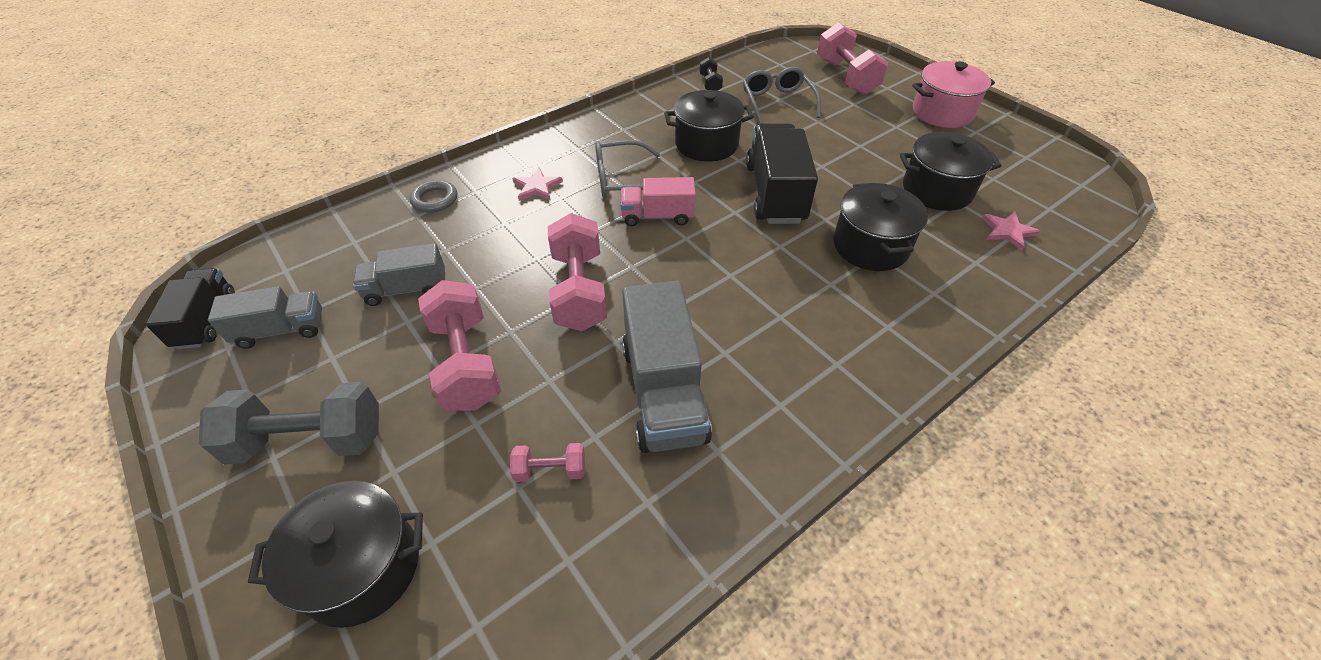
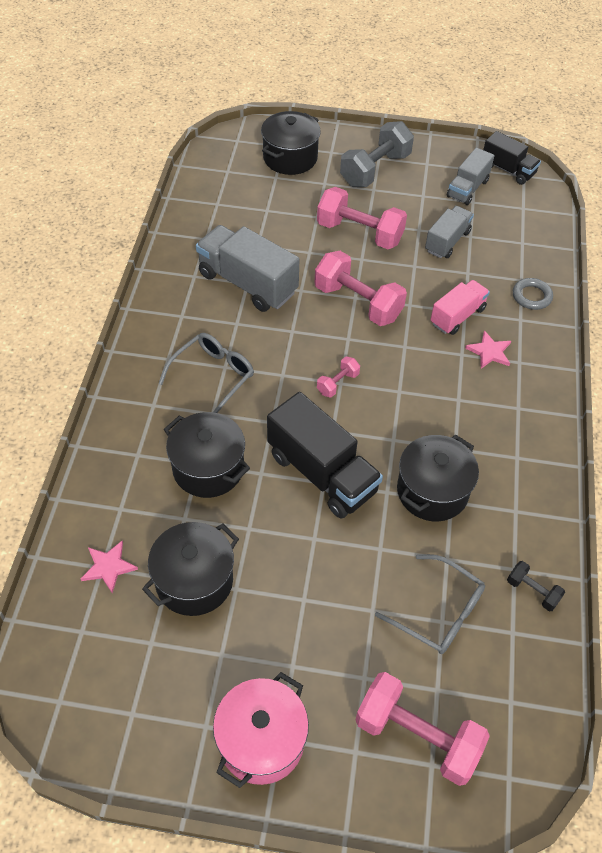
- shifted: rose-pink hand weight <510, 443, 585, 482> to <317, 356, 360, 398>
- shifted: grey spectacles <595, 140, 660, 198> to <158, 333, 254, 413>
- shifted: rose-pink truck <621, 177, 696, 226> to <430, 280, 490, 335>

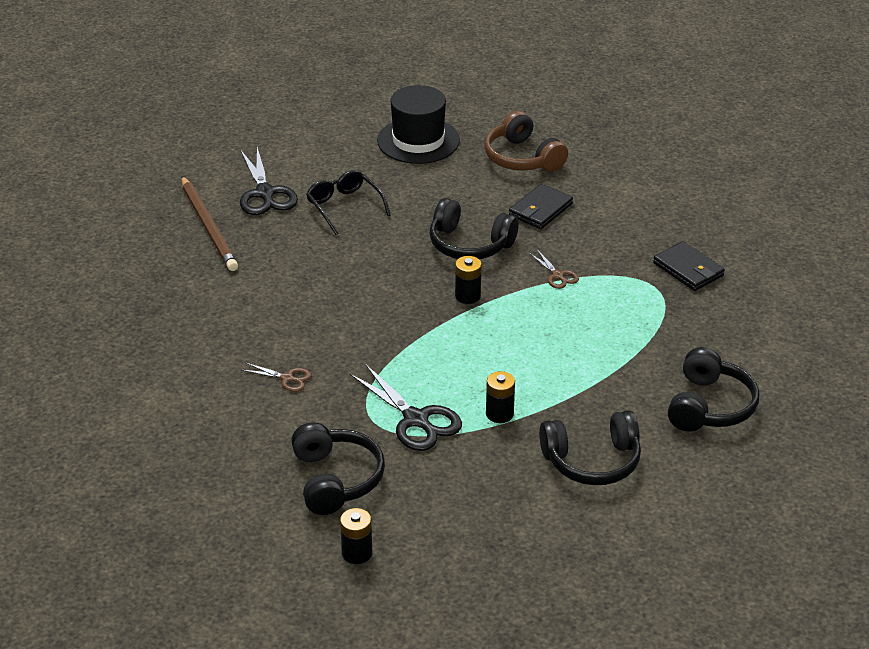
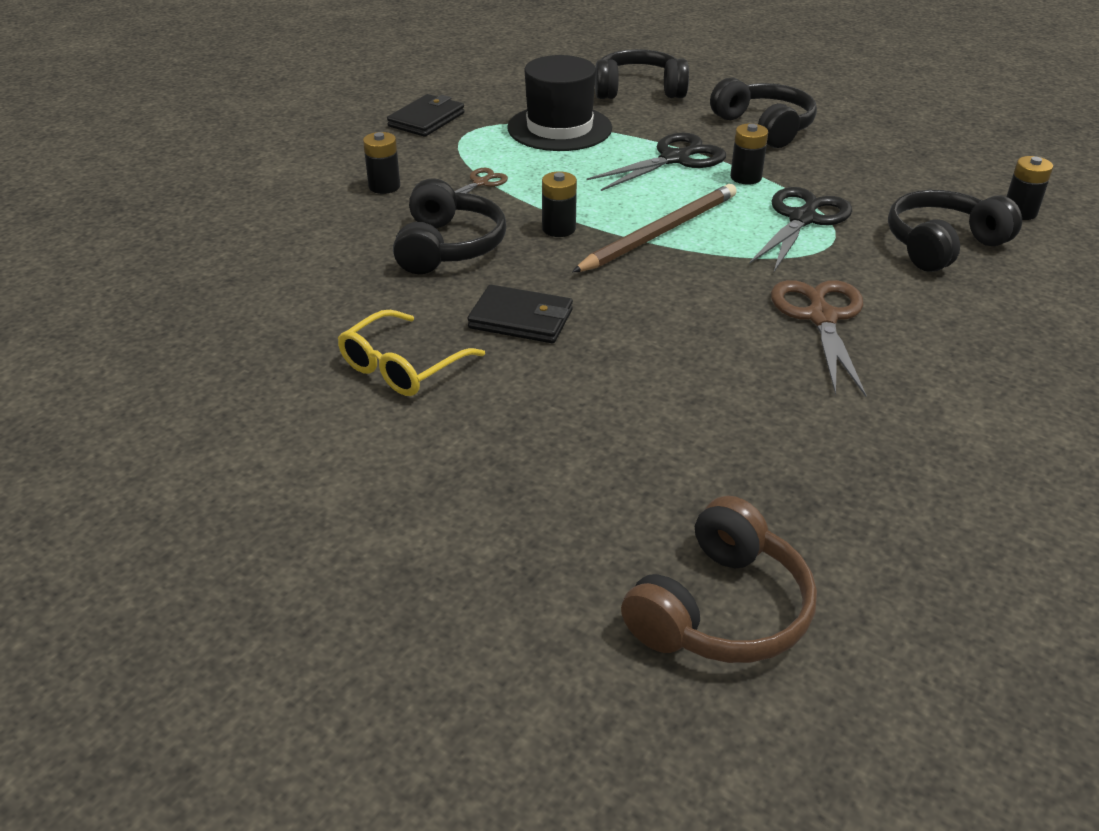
- shifted: brown wooden pencil <181, 176, 238, 271> to <572, 184, 737, 272>
- shifted: ebony shears <240, 147, 298, 215> to <586, 133, 726, 191>
- scaled: brown shears <242, 363, 311, 392> = <771, 280, 866, 397> x1.92
- repainted: ebony spectacles <306, 170, 391, 235> to golden spectacles <338, 310, 485, 396>
- shifted: ebony top hat <377, 85, 460, 164> to <508, 55, 612, 151>
- shifted: brown headphones <484, 111, 568, 172> to <621, 496, 817, 663>
- shifted: ebony wallet <509, 184, 573, 229> to <467, 285, 573, 343>
- new: ebony power cell <363, 132, 400, 194>

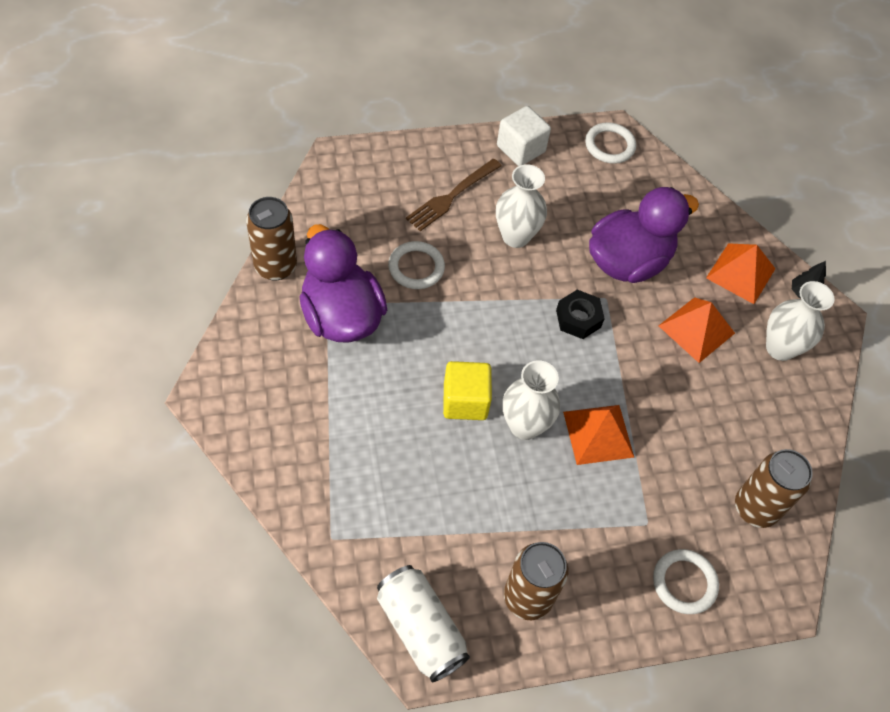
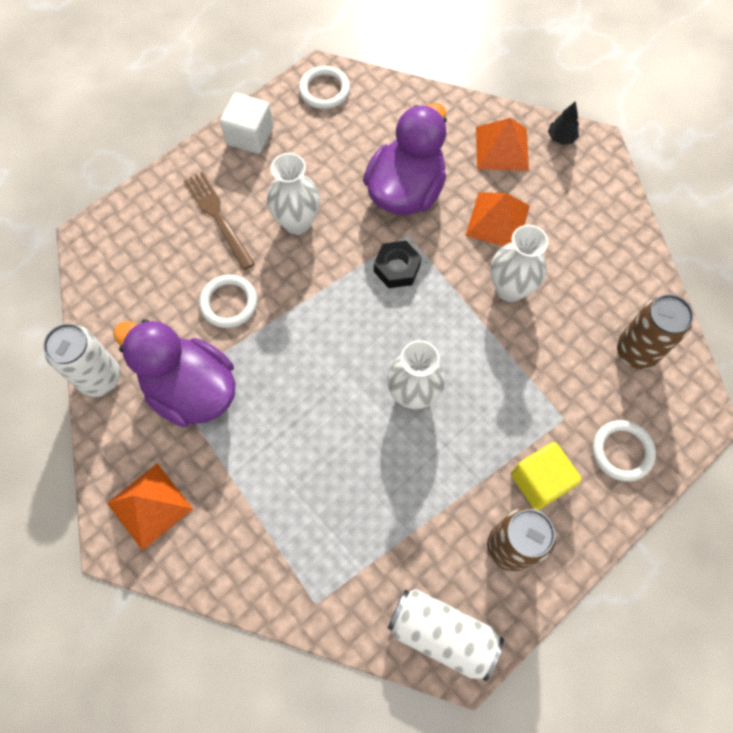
- repainted: brown tin <246, 197, 297, 281> to pure white tin <43, 323, 120, 397>
- rotated: brown fork <406, 159, 502, 231> = <184, 172, 255, 270> 135 degrees clockwise
- shifted: golden block <443, 361, 492, 420> to <511, 442, 582, 510>
- shifted: orange-coloured pyramid <563, 405, 634, 465> to <107, 463, 193, 551>
- shifted: pure white flower vase <766, 281, 834, 361> to <491, 225, 548, 302>

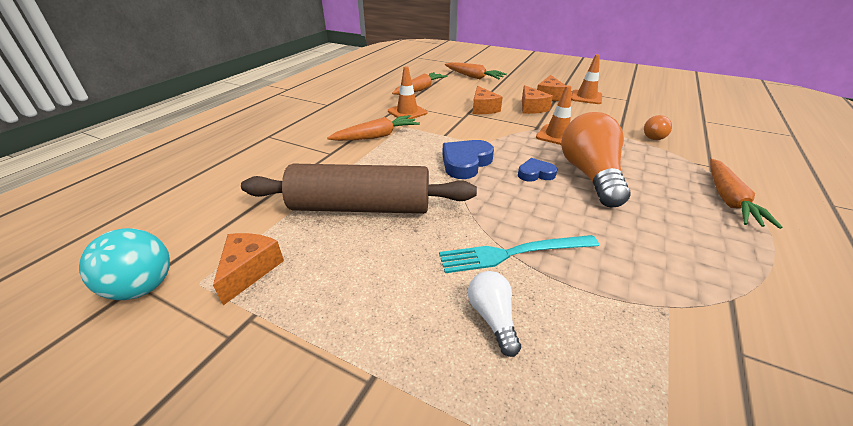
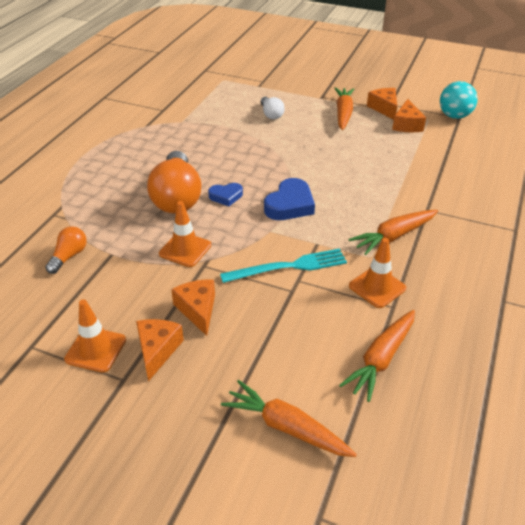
- gone: brown dough roller <241, 164, 477, 214>
- shifted: turquoise fork <439, 235, 599, 273> to <220, 248, 347, 283>
- shifted: orange-coloured cheese <473, 86, 503, 114> to <367, 88, 397, 120>
- shifted: orange-coloured root vegetable <710, 159, 782, 229> to <334, 87, 354, 130>

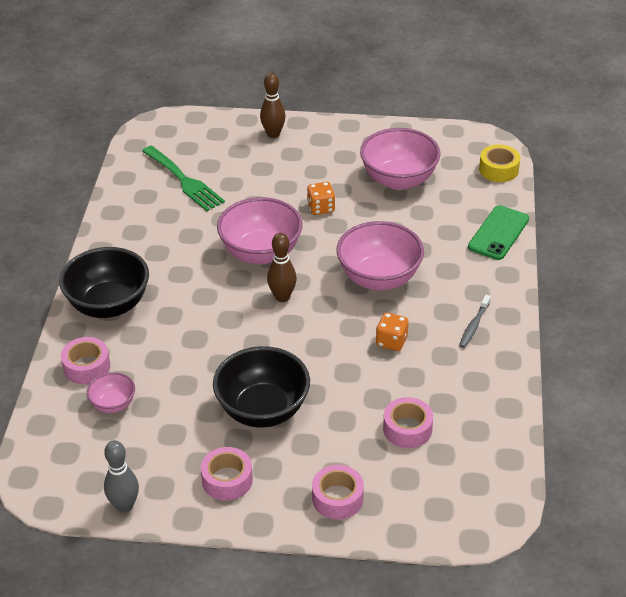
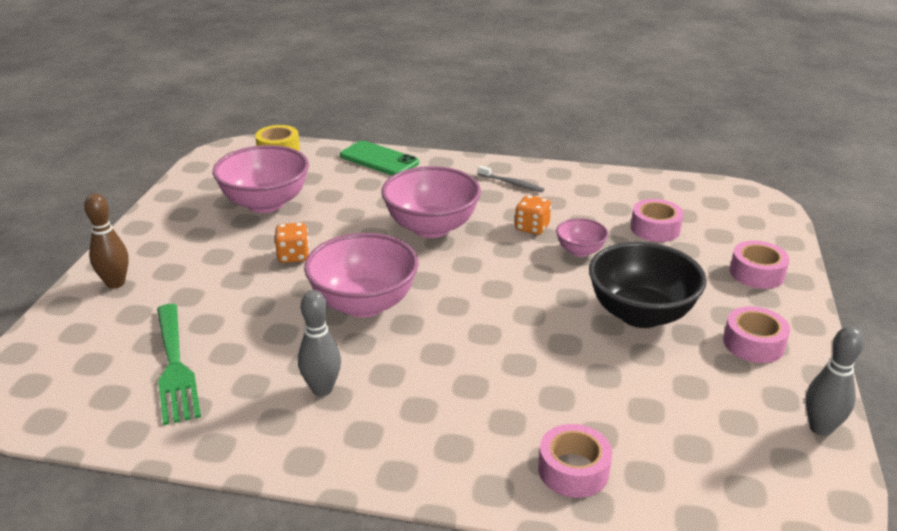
- gone: ebony bowl <59, 247, 149, 318>
- shifted: rose-pink bowl <87, 372, 135, 413> to <556, 218, 608, 257>
- rotated: green fork <142, 145, 225, 211> = <157, 304, 201, 425> 105 degrees clockwise
- gone: brown skittle <267, 233, 297, 302>
- new: grey skittle <298, 290, 341, 396>

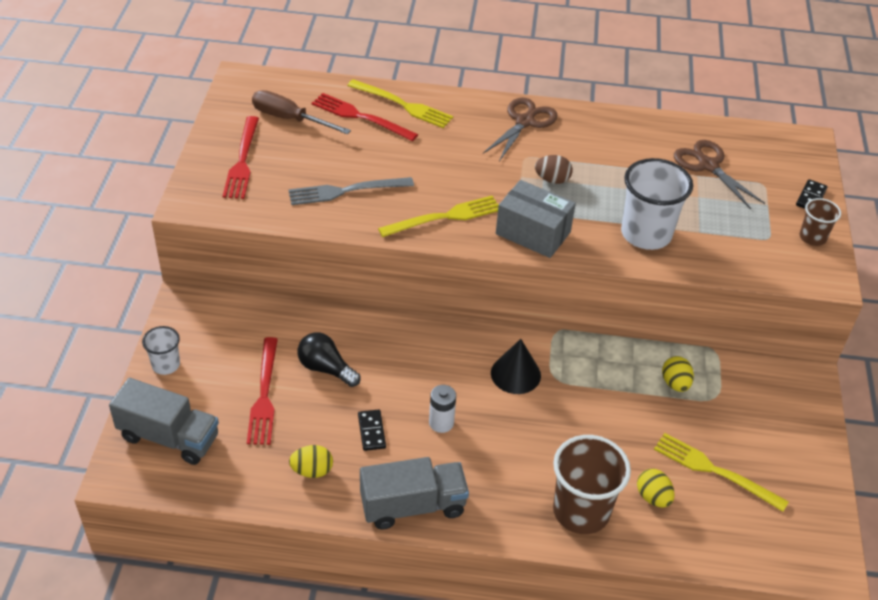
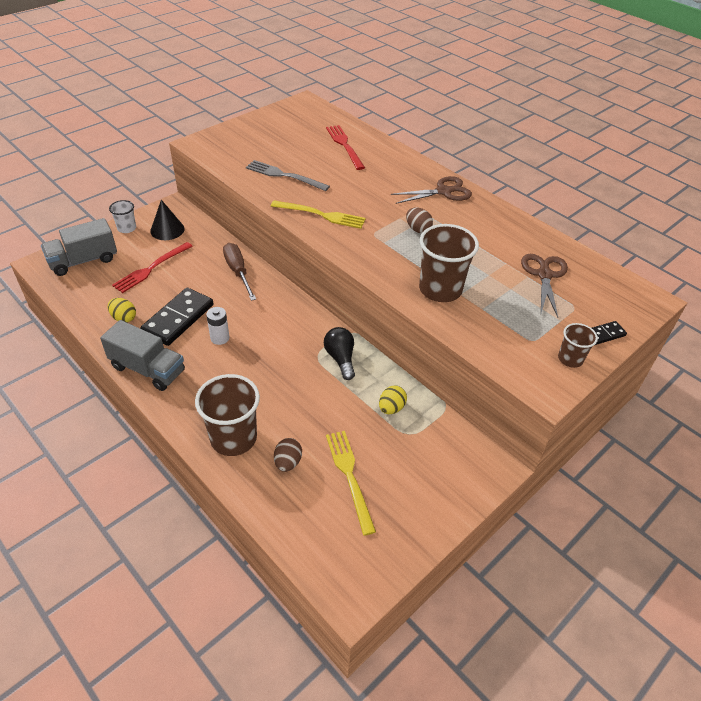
- rotated: grey truck <109, 378, 219, 465> = <41, 218, 117, 276> 90 degrees clockwise
- gone: crimson fork <223, 116, 259, 199>
- shifted: brown hand screwdriver <252, 90, 351, 134> to <223, 243, 256, 301>
- shifted: ebony light bulb <298, 332, 361, 387> to <324, 327, 355, 380>
- gone: golden fork <347, 79, 453, 128>
- scaled: ebony domino piece <358, 409, 386, 451> = <140, 288, 213, 346> x2.12
- shifted: ebony cone shape <491, 339, 541, 394> to <150, 200, 185, 240>
- gone: grey parcel <496, 180, 576, 258>
- repainted: pure white cup <621, 158, 693, 250> to brown cup <419, 224, 479, 302>
- repainted: golden egg shape <637, 469, 675, 507> to brown egg shape <274, 438, 302, 472>

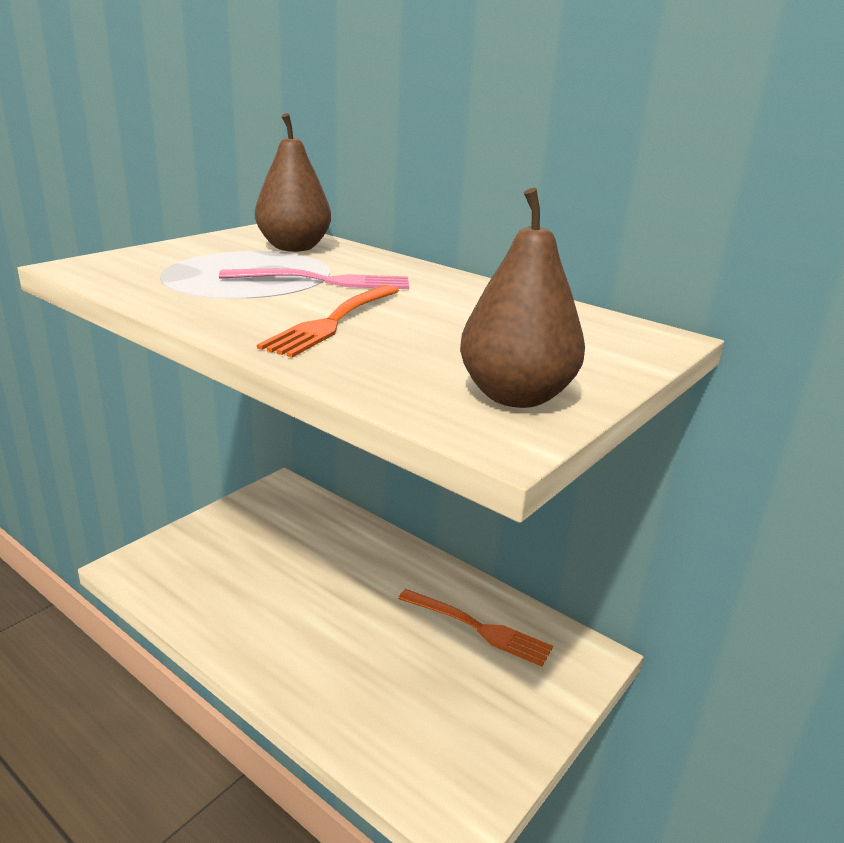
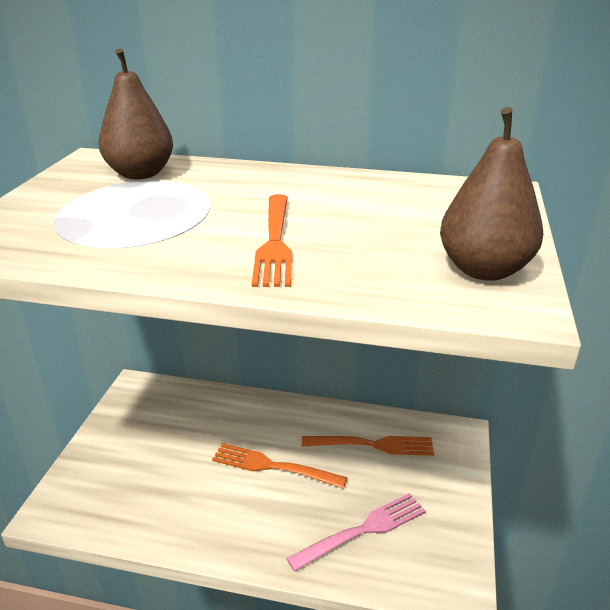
- shifted: rose-pink fork <219, 268, 409, 289> to <286, 493, 426, 572>
- new: orange-coloured fork <212, 443, 347, 488>

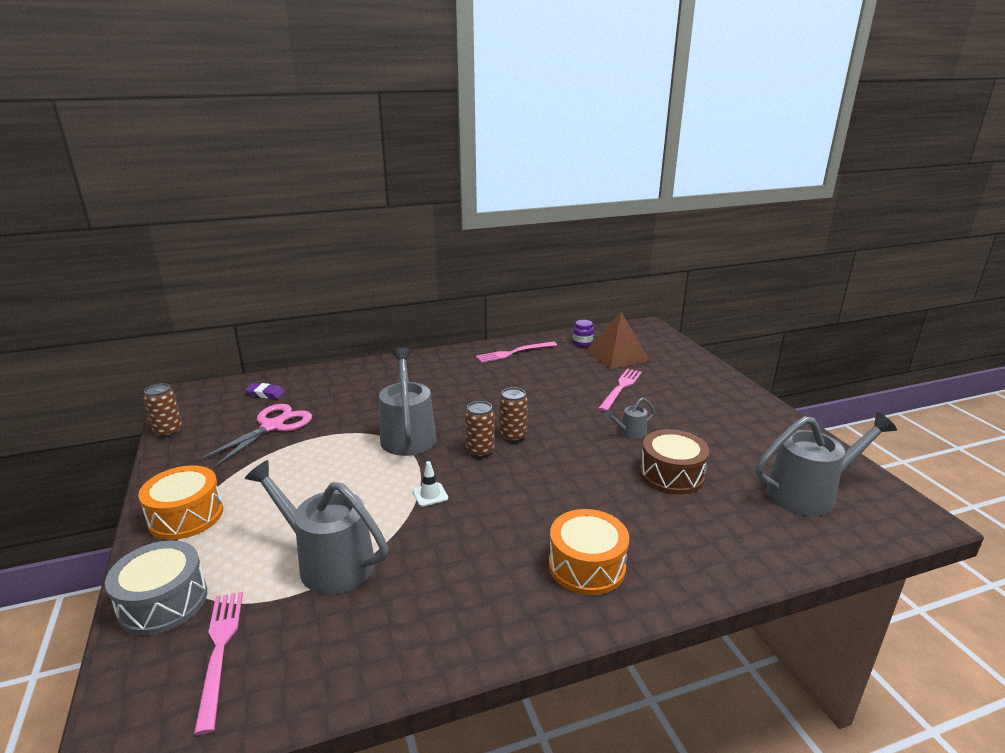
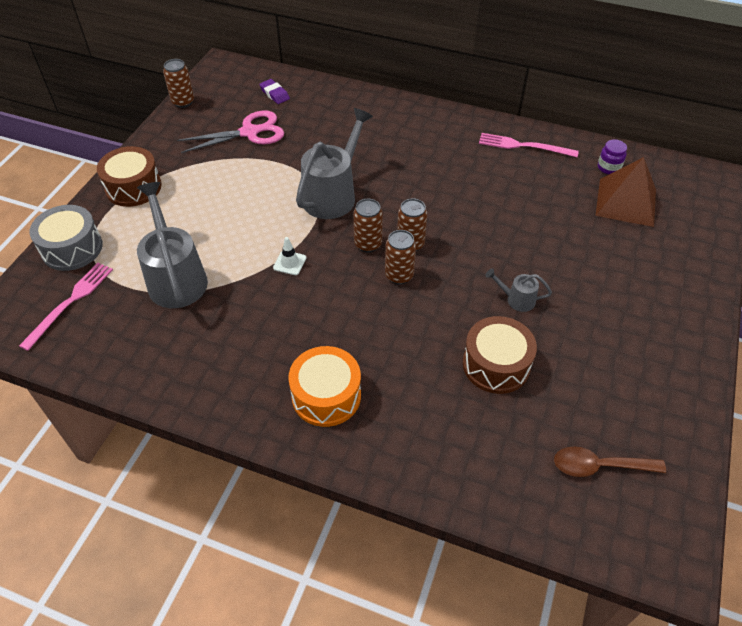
- repainted: orange-coloured snare drum <138, 465, 223, 540> to brown snare drum <97, 146, 162, 207>
- gone: rose-pink fork <598, 369, 642, 412>
- swapped: grey watering pot <756, 412, 897, 516> to brown teaspoon <554, 447, 666, 477>
- new: brown tin <385, 230, 416, 285>

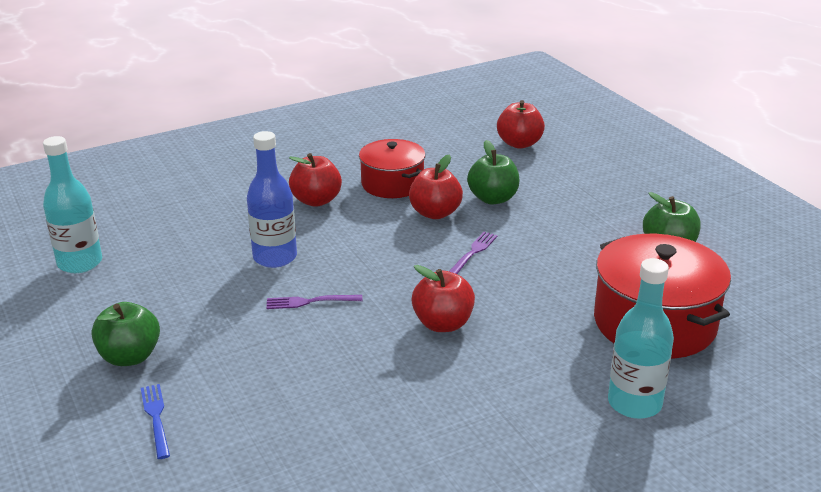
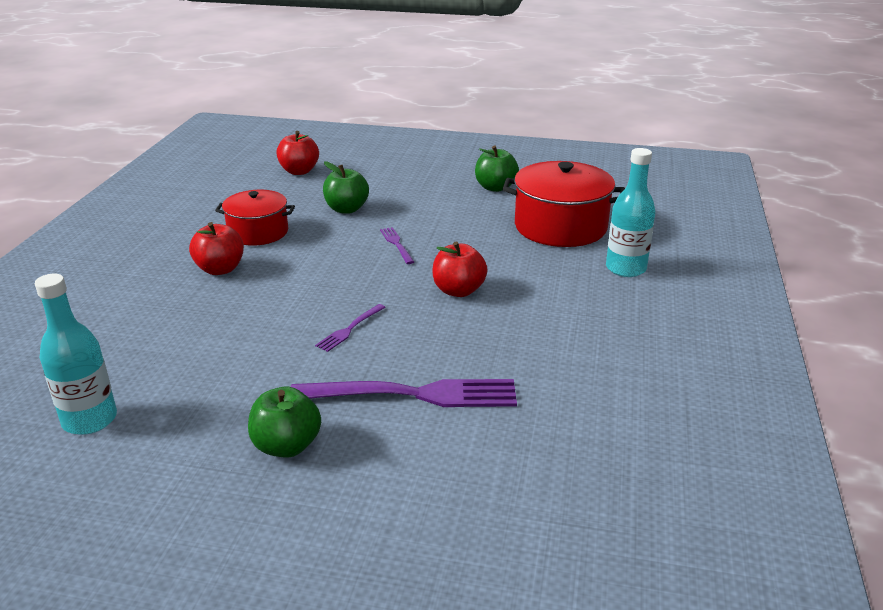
- gone: royal blue fork <141, 384, 170, 459>
- gone: royal blue flask <247, 131, 297, 268>
- gone: crimson toy apple <409, 155, 463, 219>
- new: violet fork <290, 379, 517, 407>

